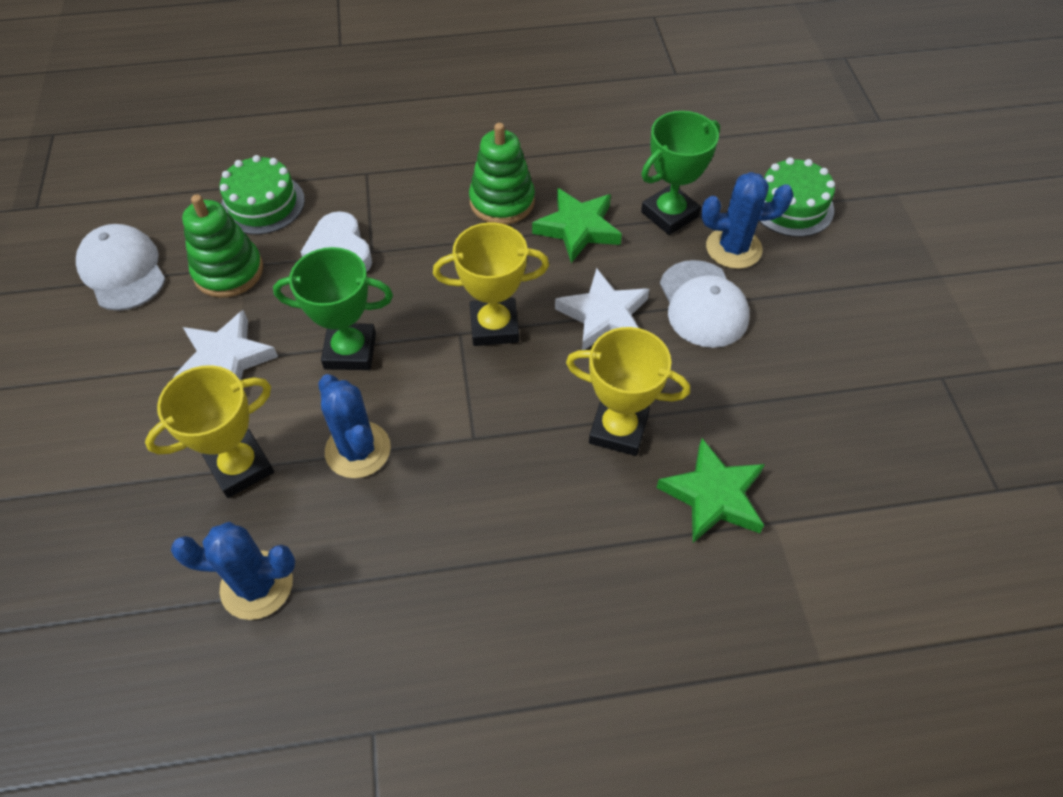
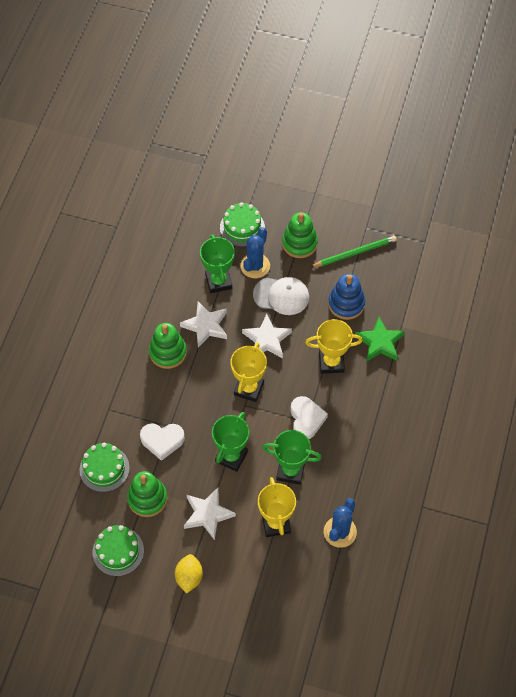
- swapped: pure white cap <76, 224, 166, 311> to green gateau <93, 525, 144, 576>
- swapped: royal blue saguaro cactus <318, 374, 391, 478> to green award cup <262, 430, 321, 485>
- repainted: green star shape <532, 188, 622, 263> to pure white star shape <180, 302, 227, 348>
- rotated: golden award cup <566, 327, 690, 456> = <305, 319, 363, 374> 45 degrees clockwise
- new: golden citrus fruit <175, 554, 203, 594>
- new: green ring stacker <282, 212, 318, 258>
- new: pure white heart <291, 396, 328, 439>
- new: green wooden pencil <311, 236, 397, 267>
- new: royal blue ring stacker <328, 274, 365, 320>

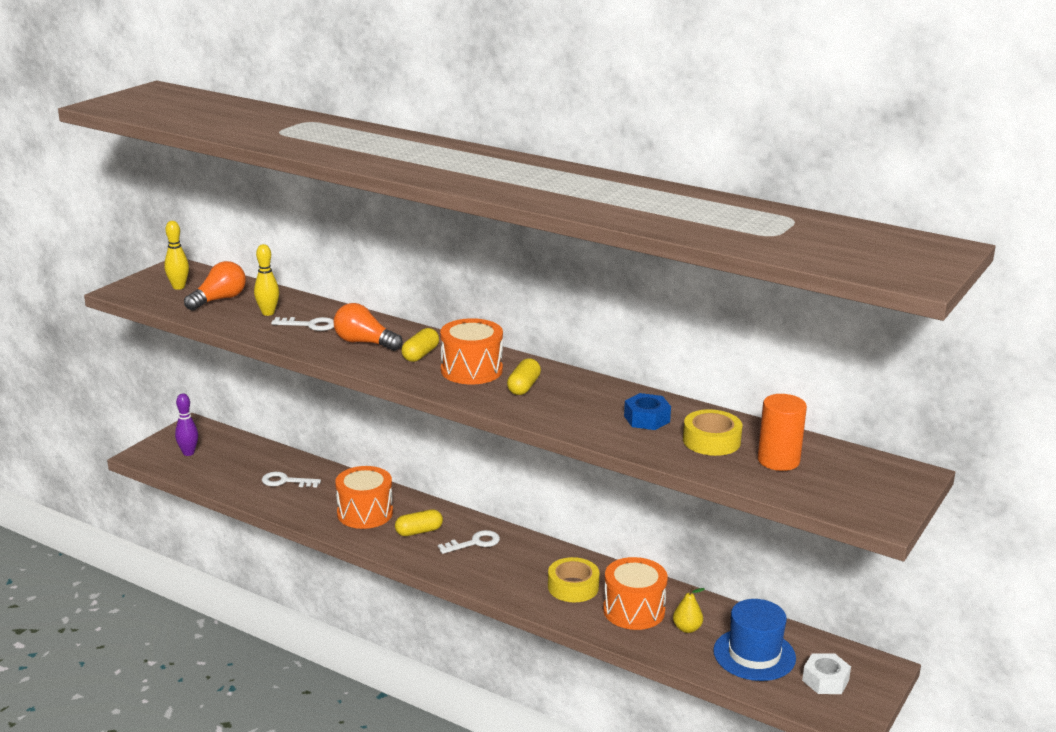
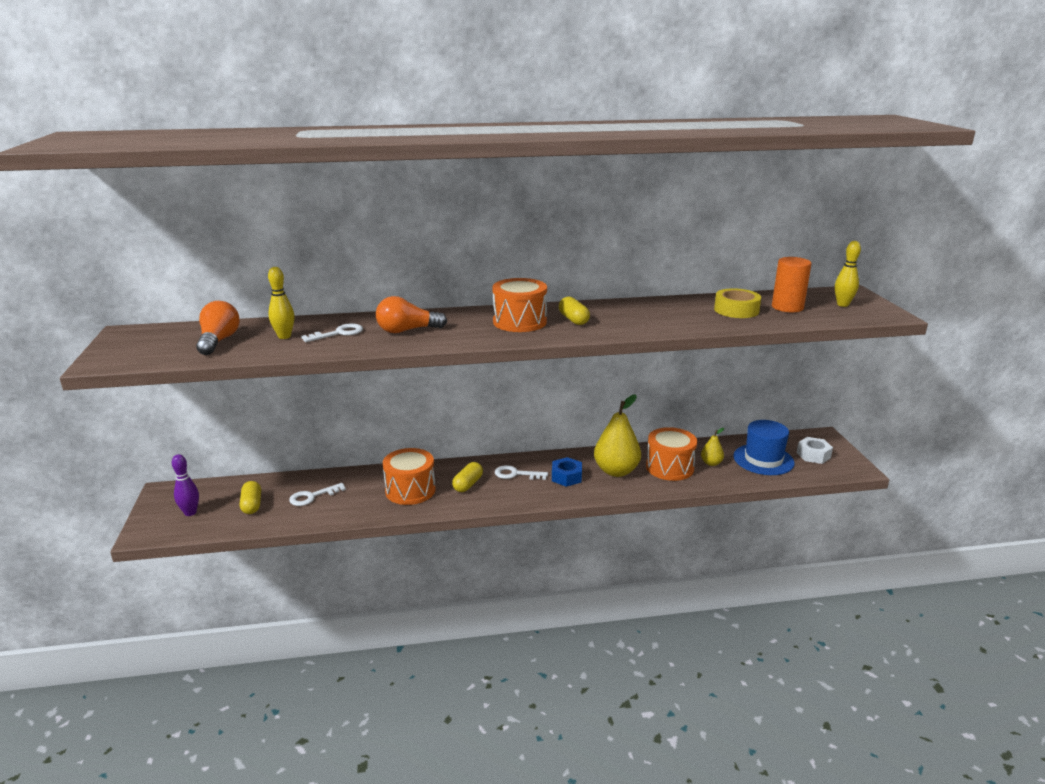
- shifted: golden skittle <164, 221, 189, 290> to <835, 241, 861, 307>
- shifted: golden pill shape <401, 328, 439, 362> to <240, 481, 261, 514>
- rotated: pure white latchkey <438, 530, 500, 554> = <495, 465, 548, 480> 105 degrees counterclockwise
- swapped: golden roll of tape <548, 557, 600, 602> to golden pear <594, 394, 641, 477>
- shifted: royal blue nut <624, 393, 671, 430> to <552, 457, 582, 487>

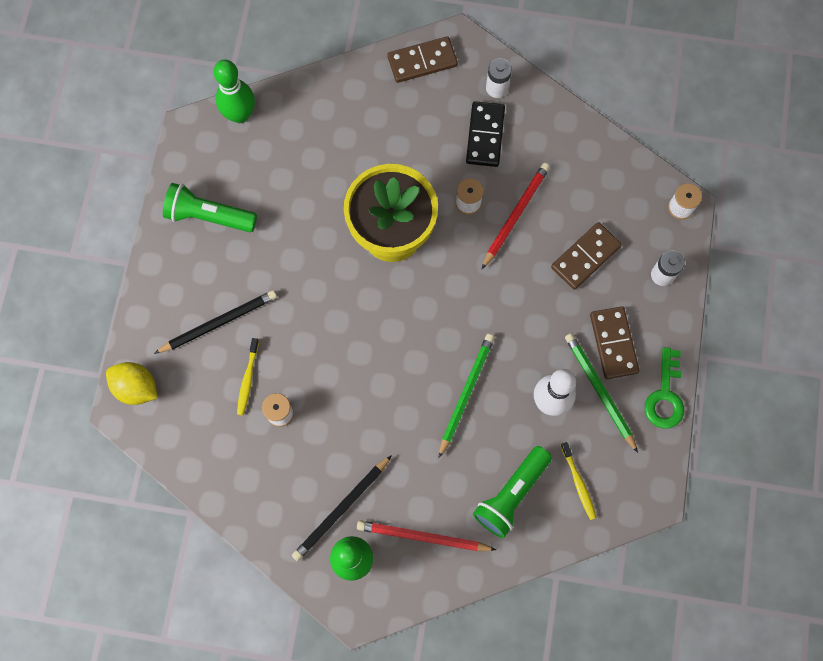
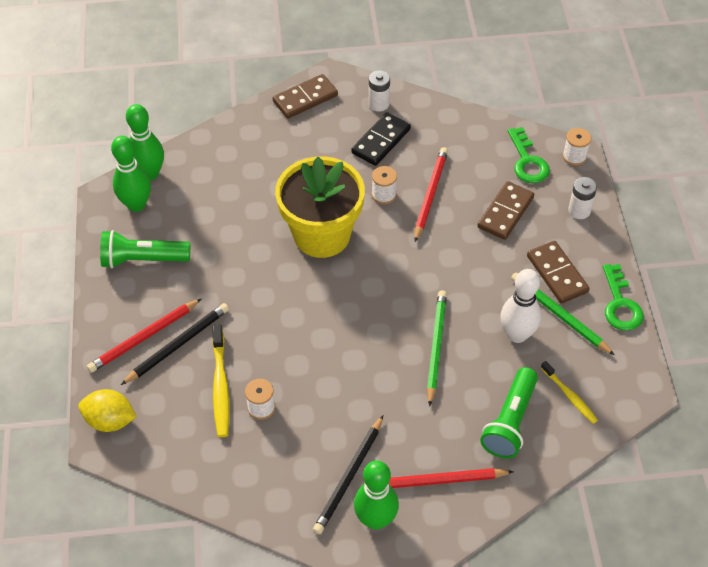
- scaled: golden tooth brush <237, 338, 259, 415> = <212, 324, 230, 437> x1.55
- rotated: ebony domino piece <466, 101, 505, 167> = <351, 112, 411, 166> 45 degrees clockwise
- new: crimson wooden pencil <87, 299, 201, 373>
- new: green skittle <111, 136, 151, 212>
- new: green latchkey <508, 127, 550, 183>

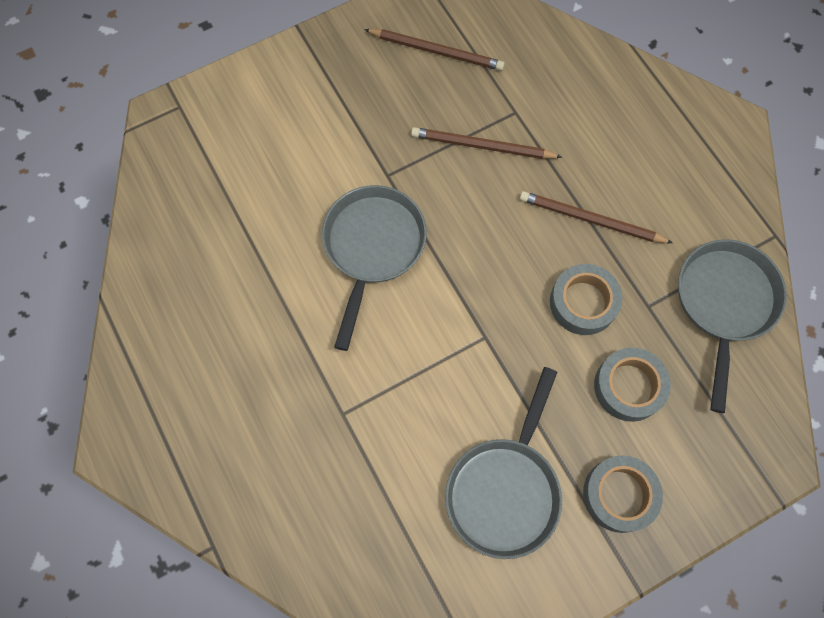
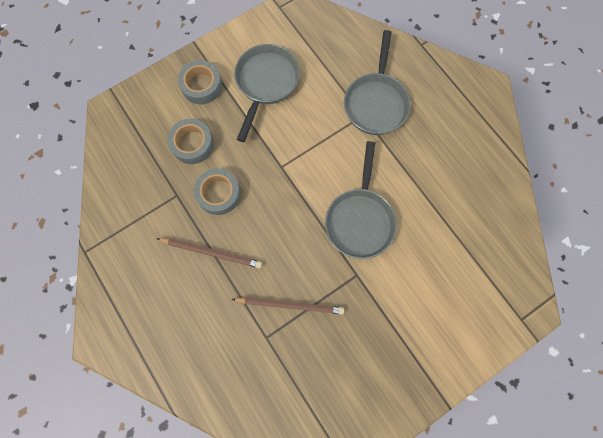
- gone: brown wooden pencil <364, 29, 505, 71>
- shifted: grey frying pan <678, 239, 787, 413> to <344, 30, 411, 135>

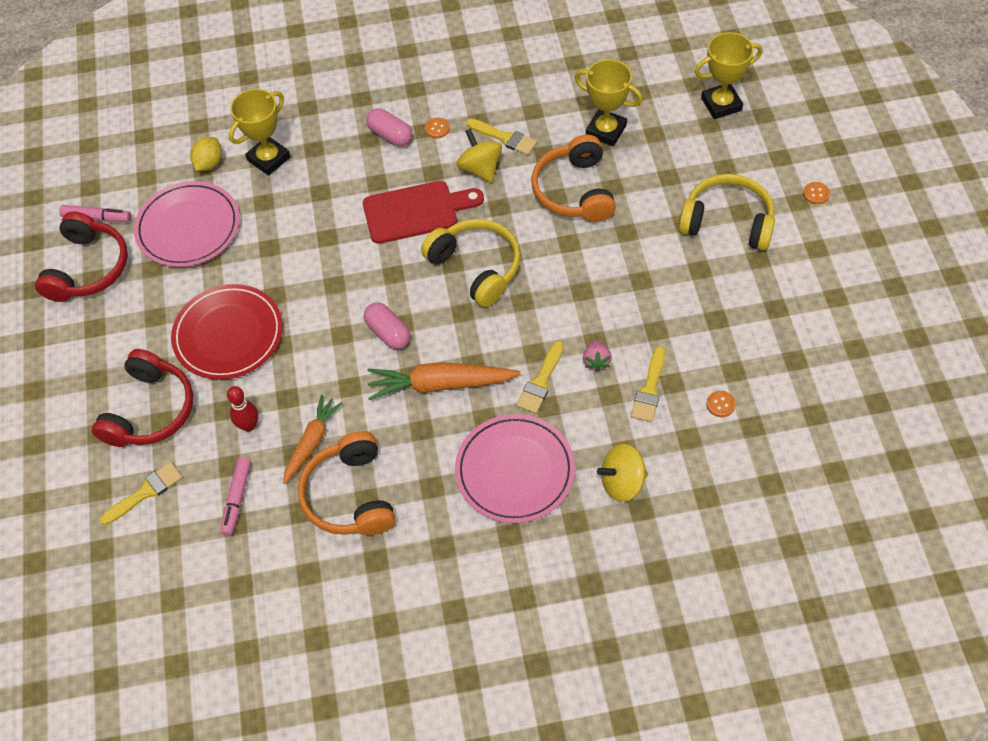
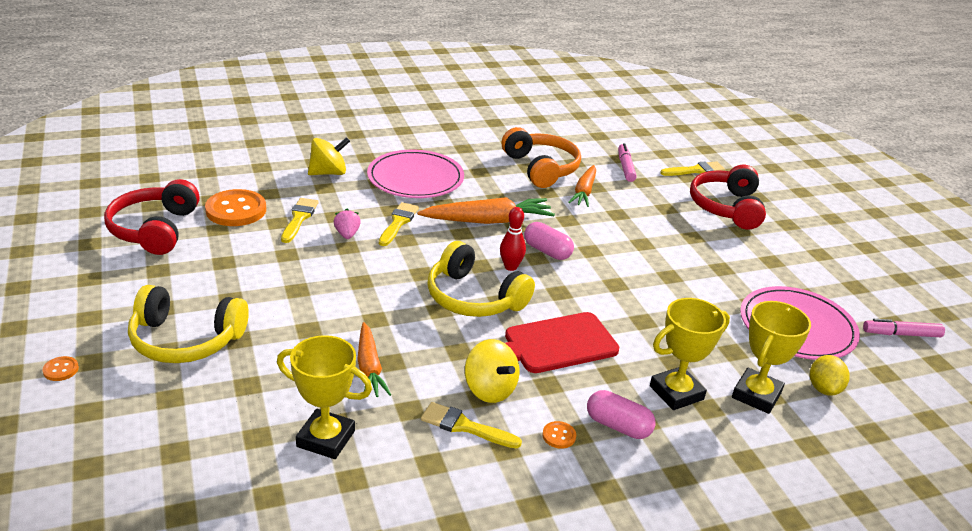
- shifted: crimson headphones <35, 211, 128, 302> to <104, 179, 200, 255>
- rotated: golden brush <99, 462, 183, 525> = <660, 161, 725, 176> 150 degrees counterclockwise
- gone: crimson plate <171, 284, 283, 380>
- shifted: crimson skittle <227, 386, 258, 432> to <500, 207, 526, 271>
- swapped: orange-coloured headphones <531, 135, 616, 222> to orange-coloured root vegetable <357, 322, 391, 399>
- shifted: golden award cup <695, 32, 762, 119> to <650, 298, 730, 410>
- scaled: orange-coloured sewing button <706, 391, 736, 417> = <205, 189, 266, 226> x2.31

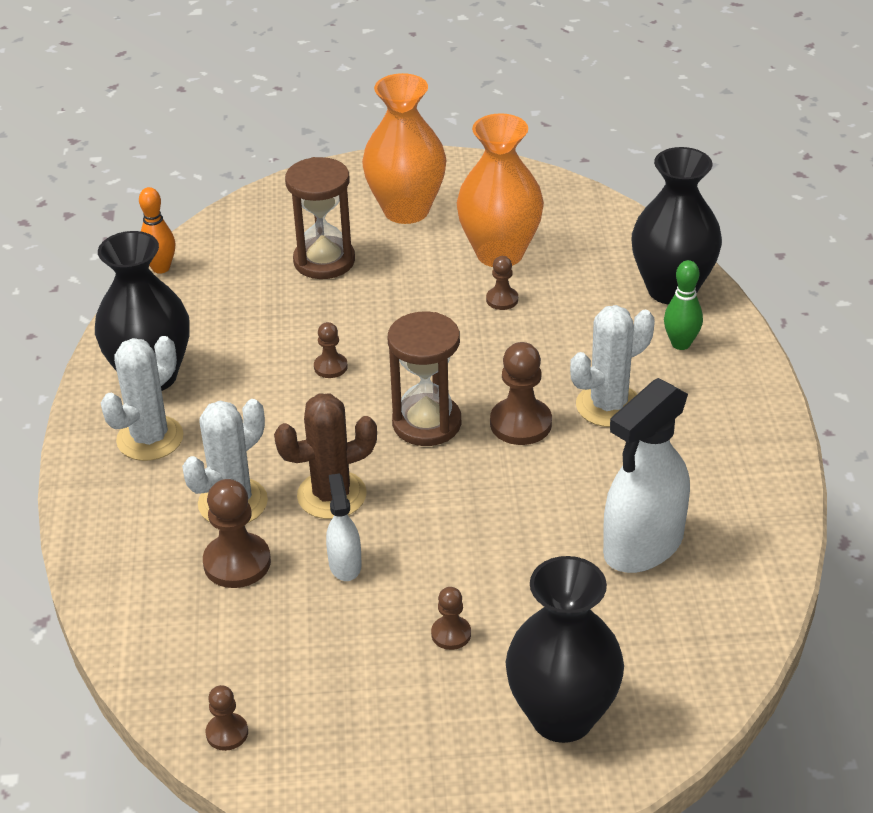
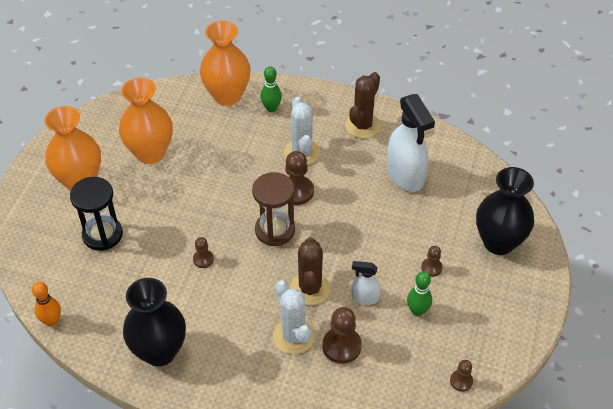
- gone: pure white saguaro cactus <101, 336, 183, 461>
- repainted: brown hourglass <285, 157, 355, 279> to ebony hourglass <70, 177, 123, 251>
- gone: brown game pawn <486, 256, 518, 310>
- repainted: ebony flower vase <631, 147, 722, 305> to orange-coloured flower vase <200, 21, 251, 106>
- new: brown saguaro cactus <345, 72, 381, 138>
- new: green skittle <407, 271, 432, 316>

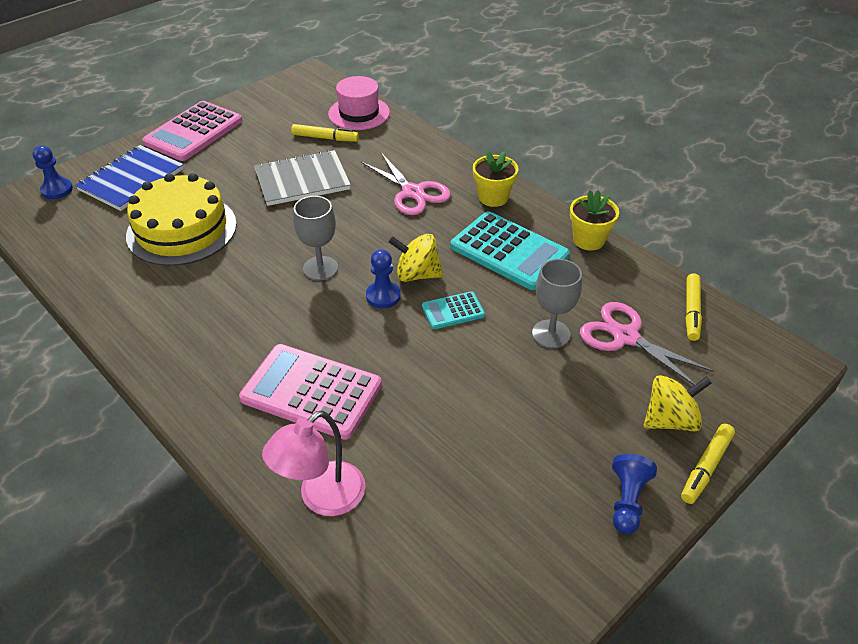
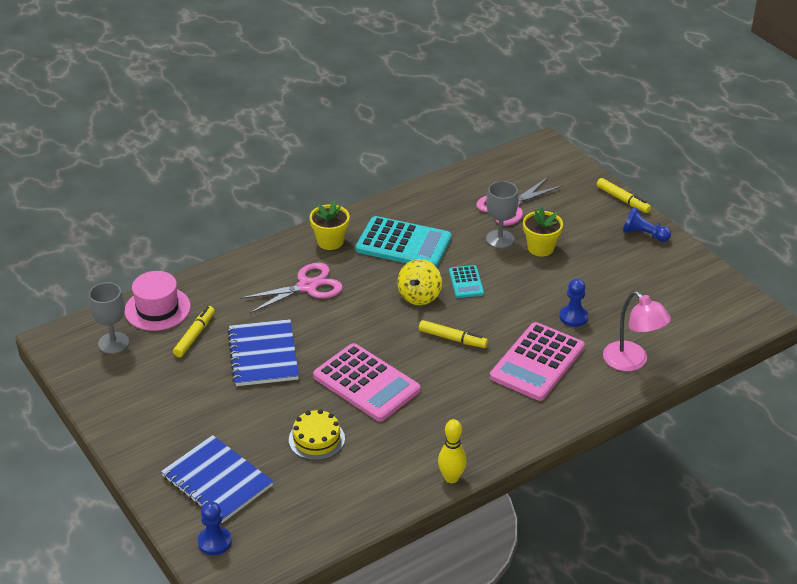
- scaled: golden gateau <126, 173, 237, 266> = <289, 409, 345, 460> x0.53
- shifted: rose-pink calculator <142, 101, 242, 161> to <313, 343, 420, 421>
- repainted: grey notebook <254, 150, 351, 206> to royal blue notebook <228, 319, 299, 386>
- shifted: grey chalice <293, 196, 338, 280> to <89, 282, 129, 354>
- shifted: royal blue game pawn <366, 249, 401, 308> to <559, 279, 588, 327>
- rotated: turquoise calculator <450, 211, 570, 290> = <356, 216, 452, 267> 60 degrees clockwise
- shifted: golden potted plant <570, 190, 619, 250> to <523, 207, 563, 257>
- gone: golden spinning top <644, 375, 712, 431>
- shifted: golden felt pen <686, 273, 702, 341> to <419, 320, 488, 348>
- new: golden skittle <438, 419, 467, 483>

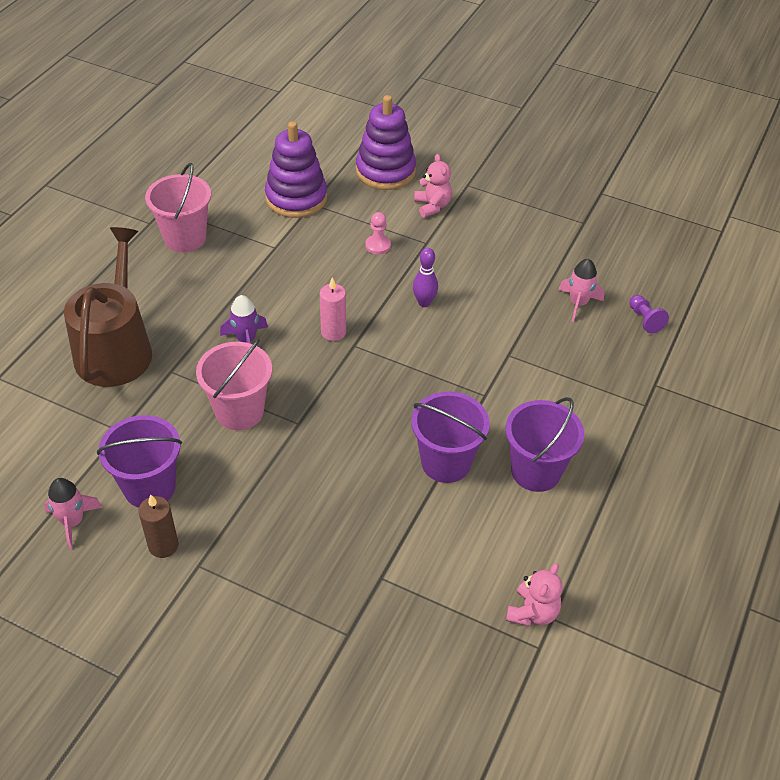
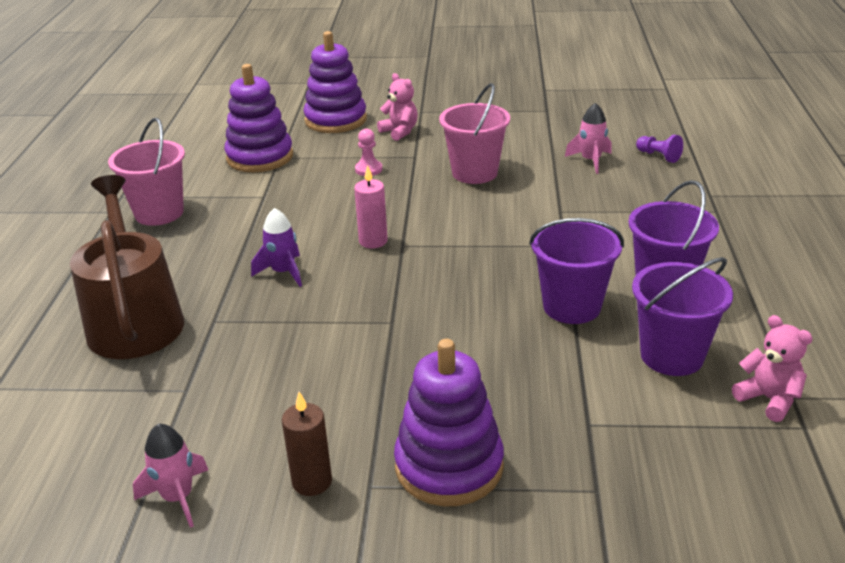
- shifted: violet bucket <97, 415, 182, 508> to <632, 257, 733, 376>
- shifted: rose-pink bucket <196, 339, 272, 431> to <439, 83, 510, 184>
- gone: violet skittle <413, 248, 438, 307>
- rotated: rose-pink teddy <506, 563, 563, 626> = <732, 315, 813, 422> 45 degrees counterclockwise
- new: violet ring stacker <394, 339, 504, 507>

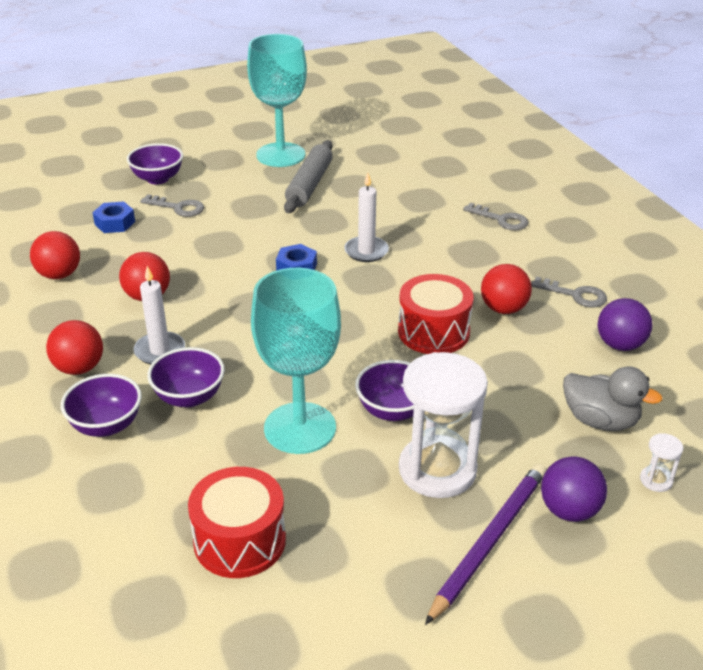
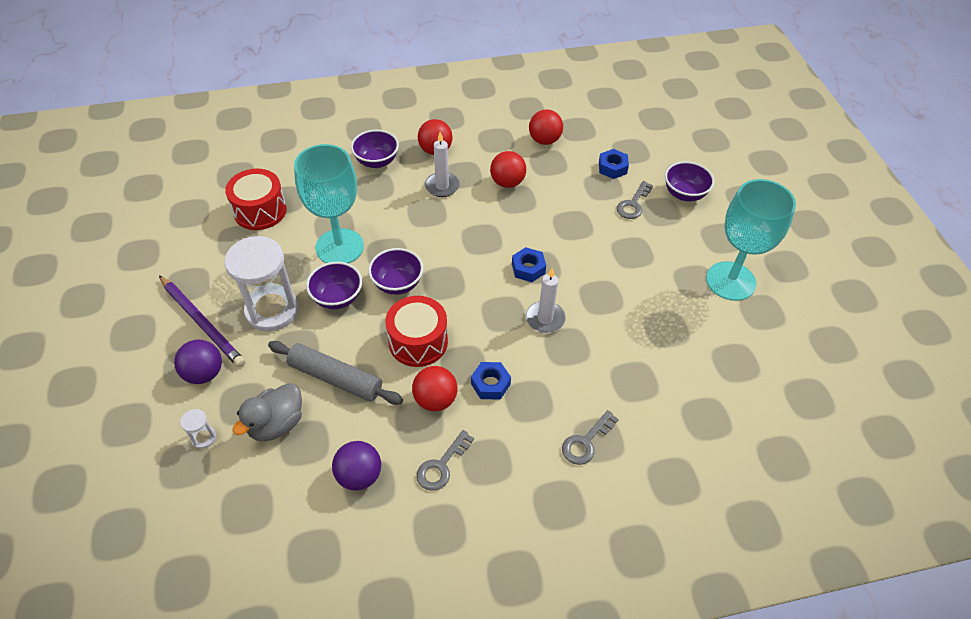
- shifted: violet bowl <147, 347, 225, 407> to <368, 248, 423, 295>
- shifted: grey dough roller <284, 140, 333, 213> to <268, 341, 403, 405>
- new: royal blue nut <471, 362, 511, 399>

